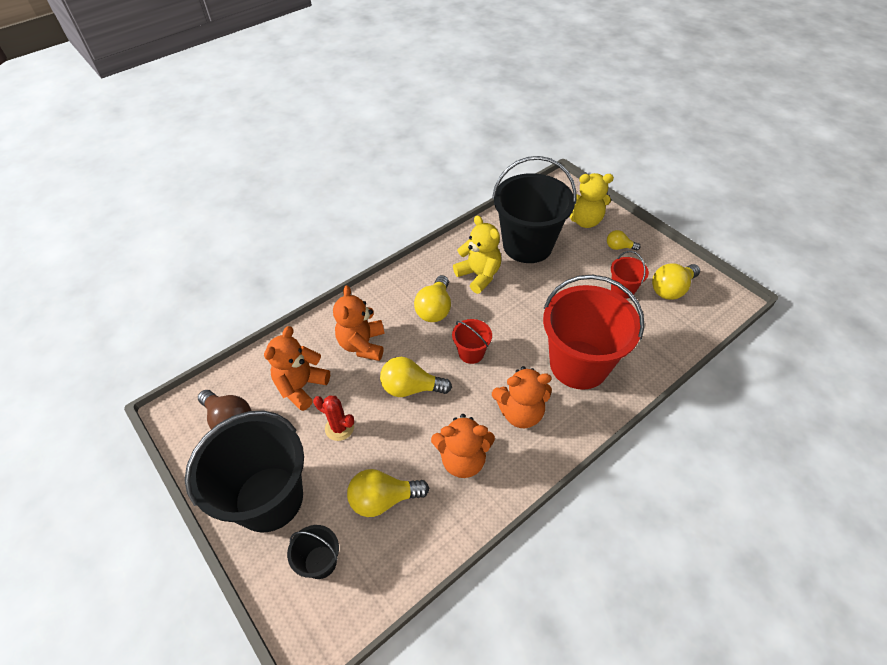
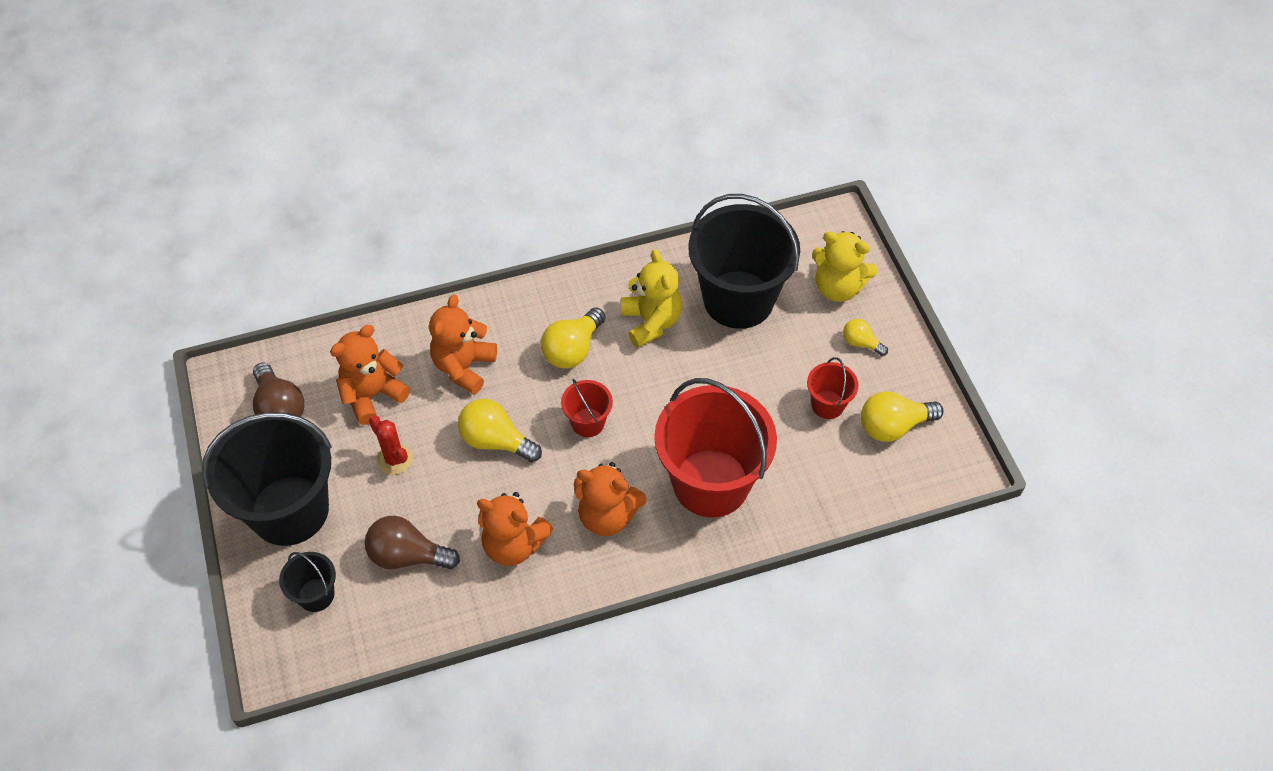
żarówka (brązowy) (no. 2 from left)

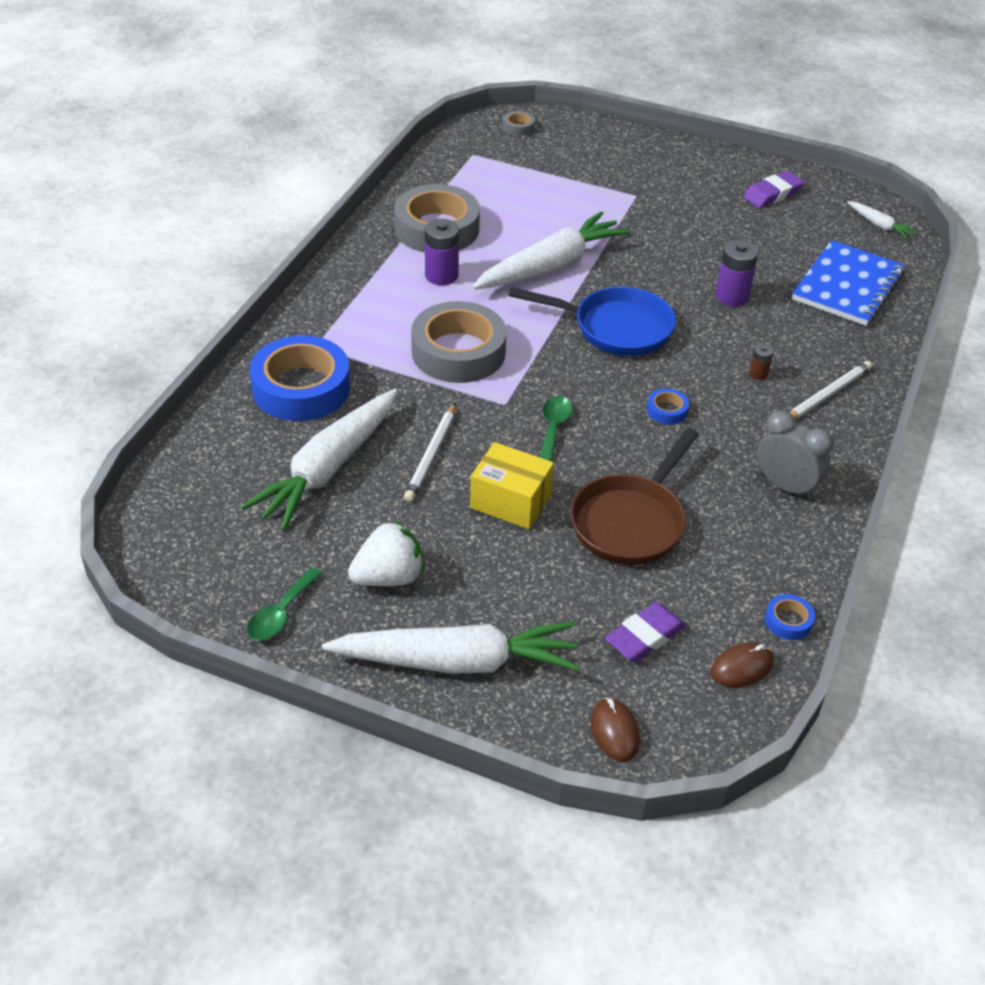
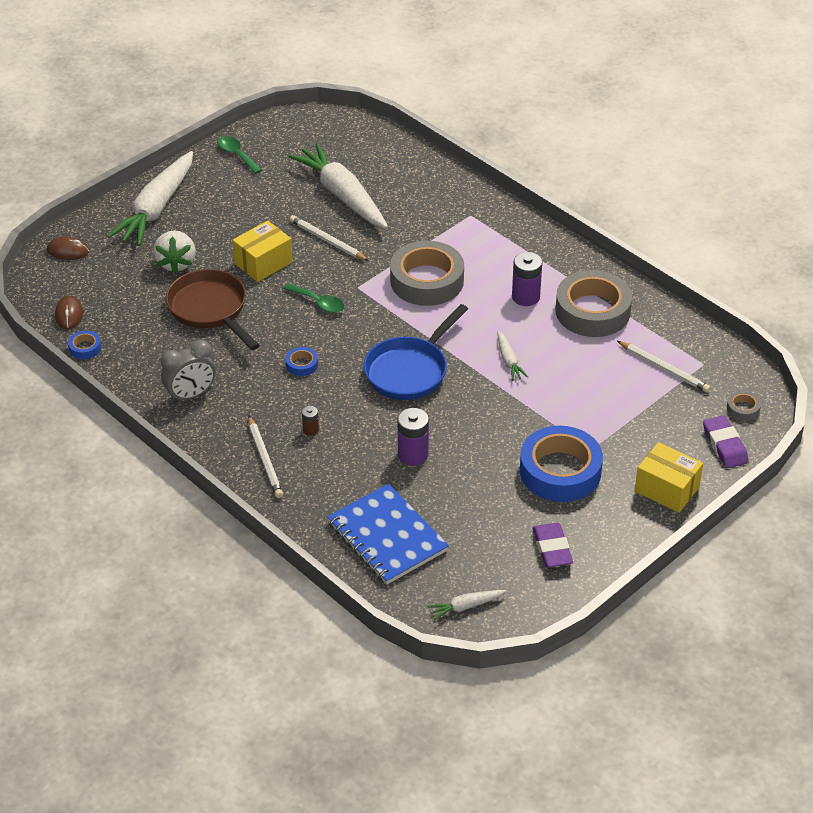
ołówek (biały) (no. 3 from left); pudełko (żółty) (no. 2 from left); taśma klejąca (niebieski) (no. 3 from left); truskawka (biały); gumka do mazania (fioletowy) (no. 2 from left); marchewka (biały) (no. 4 from left)

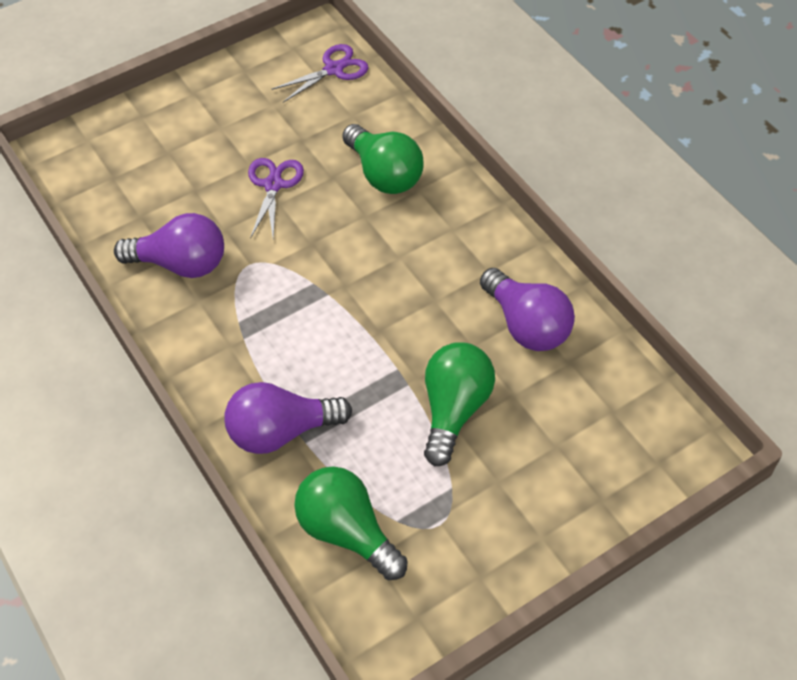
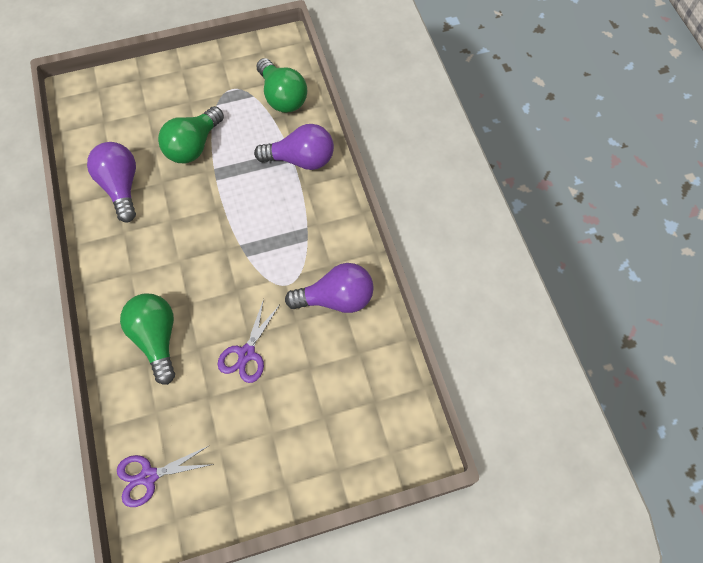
żarówka (fioletowy) (no. 3 from left)

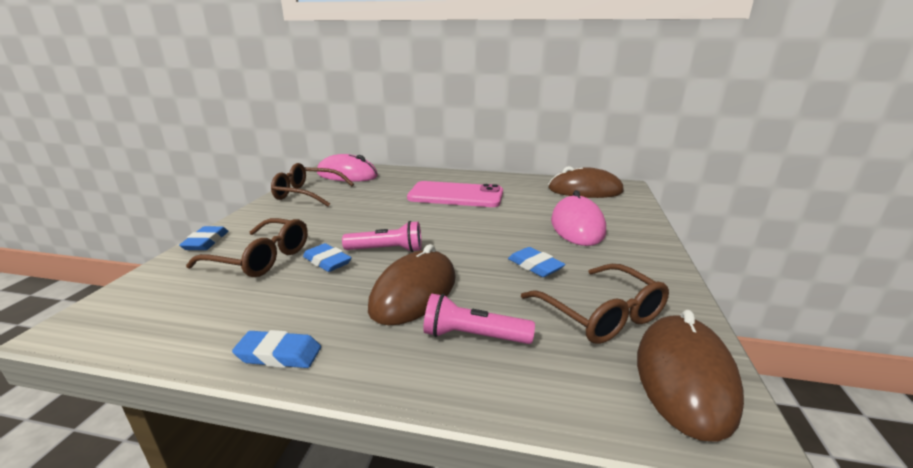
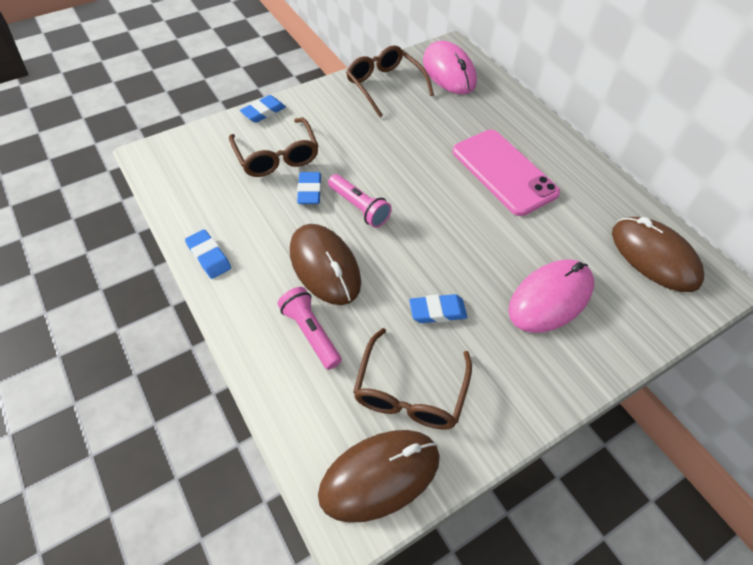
myszka (brązowy) (no. 1 from left); gumka do mazania (niebieski) (no. 4 from left)

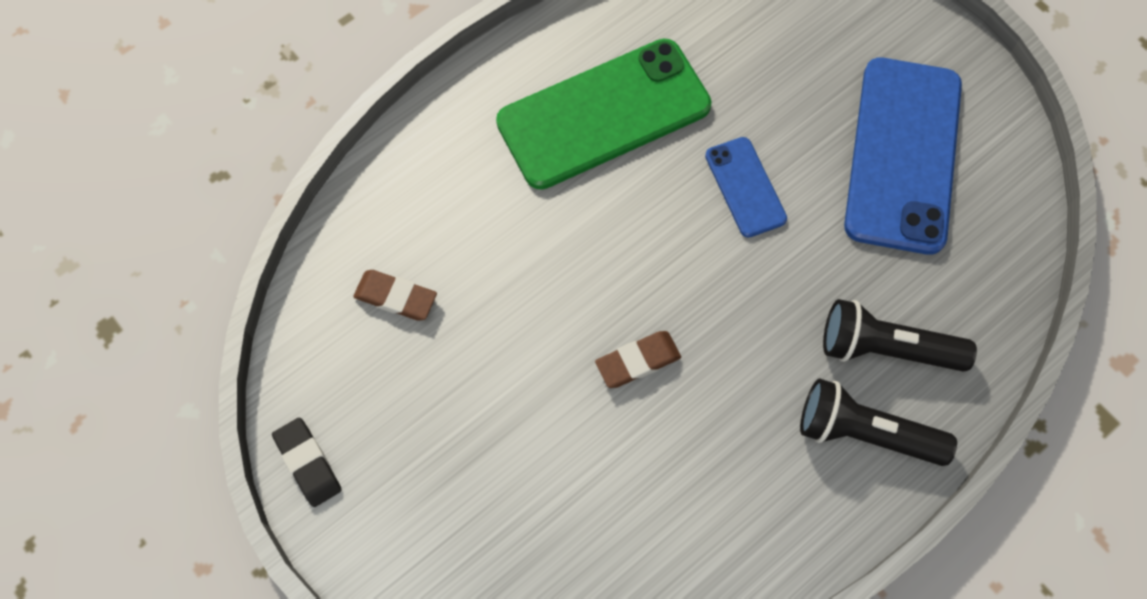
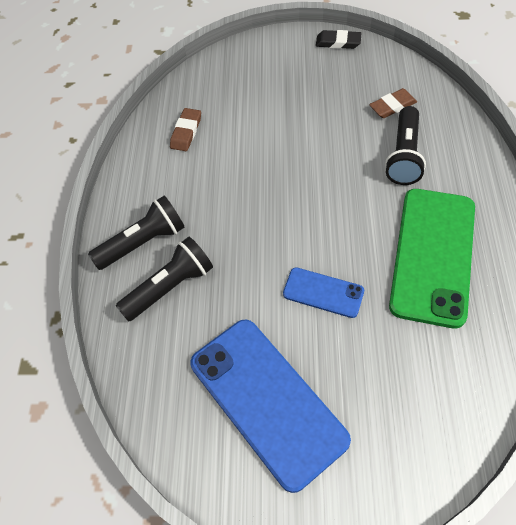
latarka (czarny) (no. 3 from left); gumka do mazania (brązowy) (no. 1 from left)

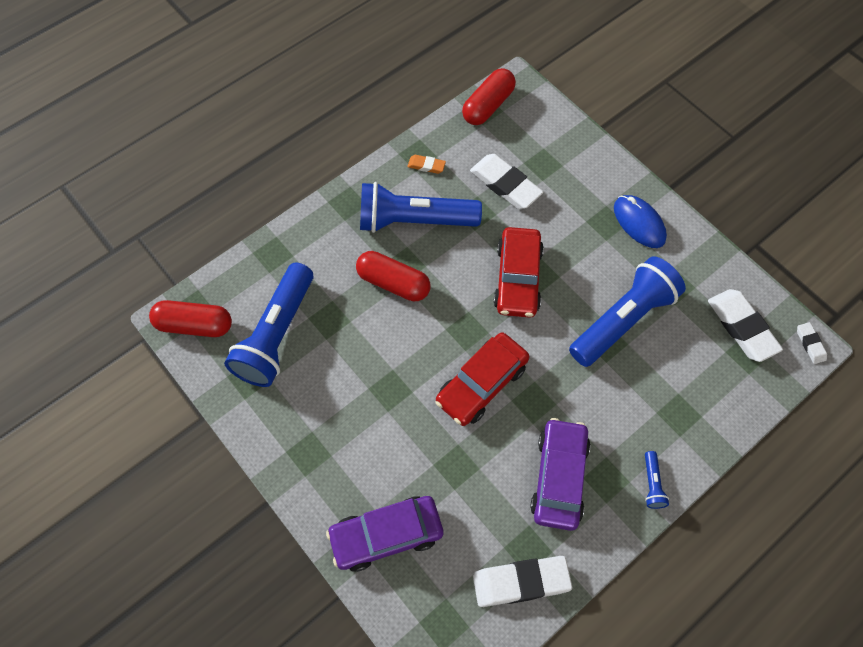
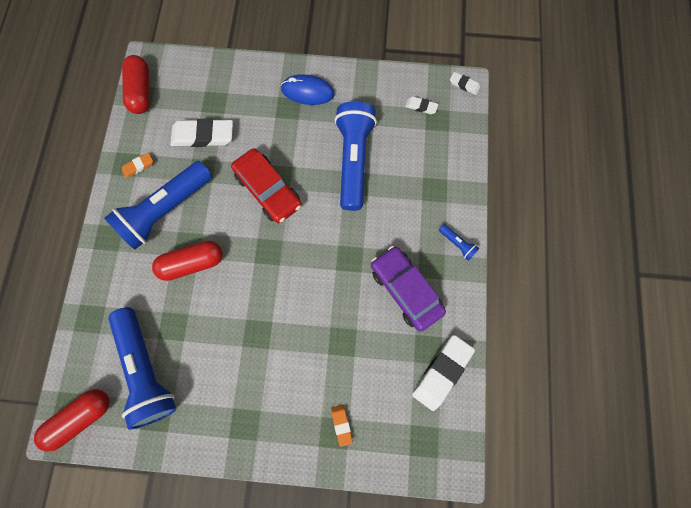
samochód (czerwony) (no. 1 from left in the first image); gumka do mazania (pomarańczowy) (no. 2 from left); gumka do mazania (biały) (no. 2 from left)

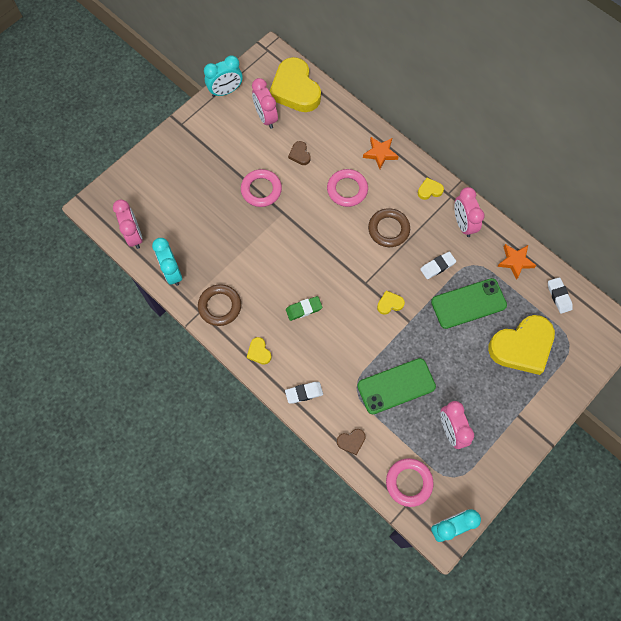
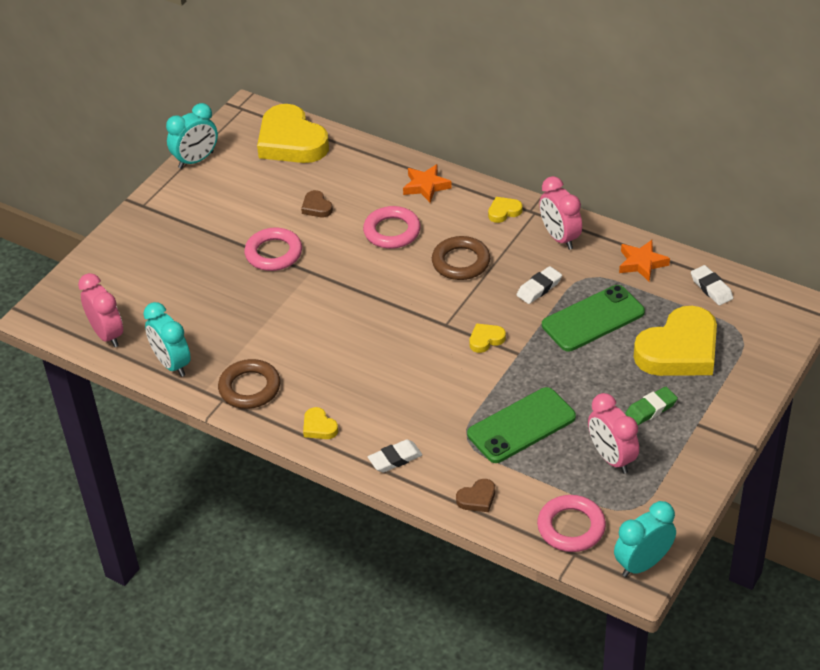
budzik (różowy) (no. 2 from left in the first image); gumka do mazania (zielony)

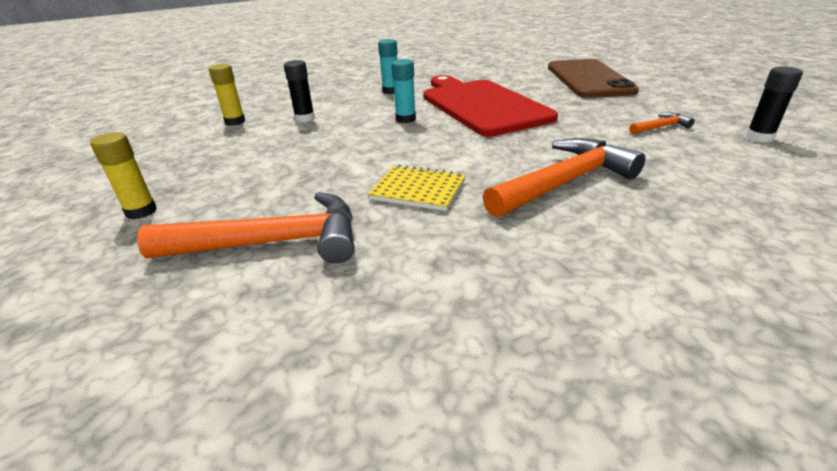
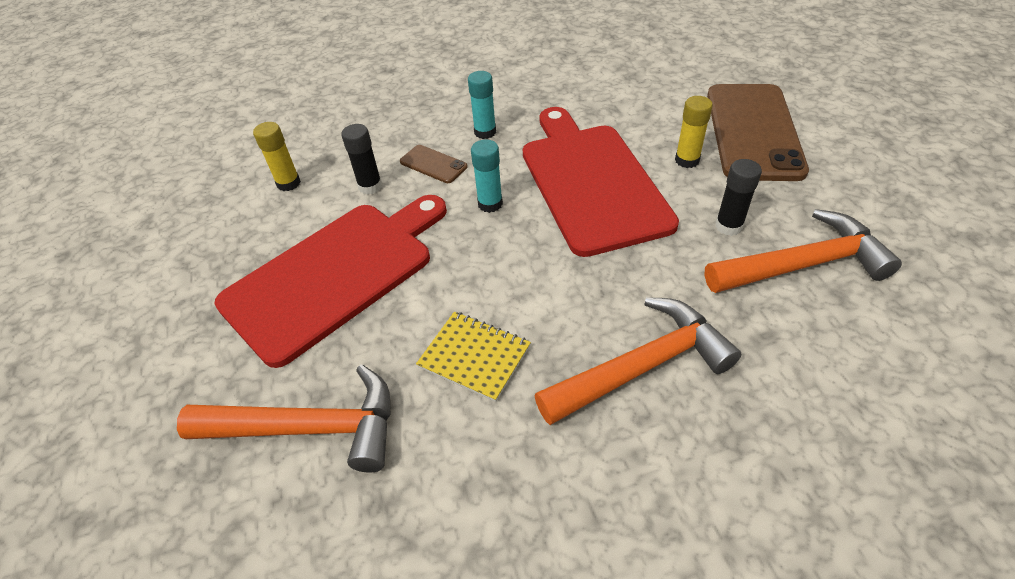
deska do krojenia (czerwony) (no. 1 from left); telefon (brązowy) (no. 1 from left); klej w sztyfcie (żółty) (no. 2 from left); klej w sztyfcie (czarny) (no. 2 from left); młotek (pomarańczowy) (no. 3 from left)

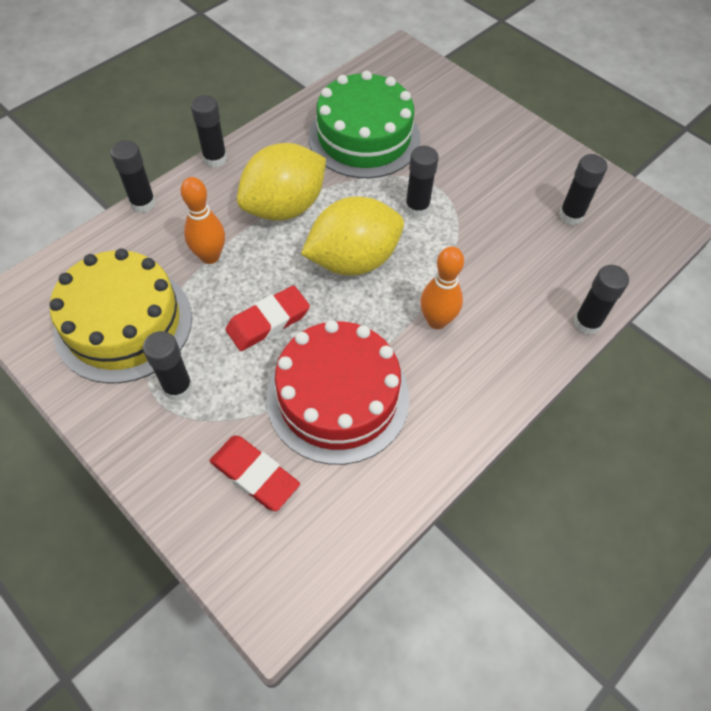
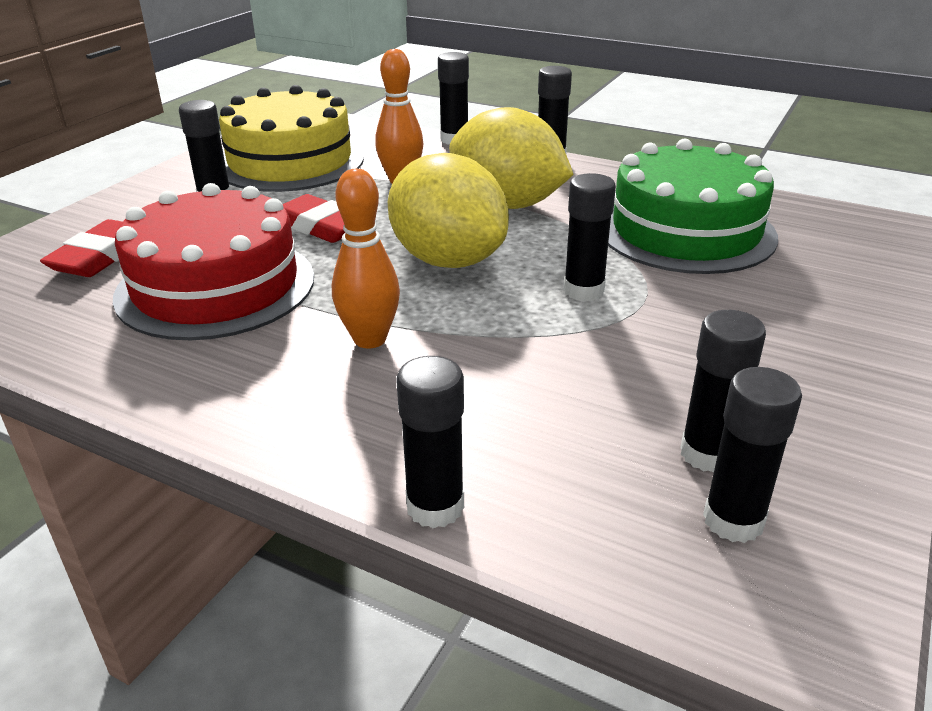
klej w sztyfcie (czarny) (no. 7 from left)

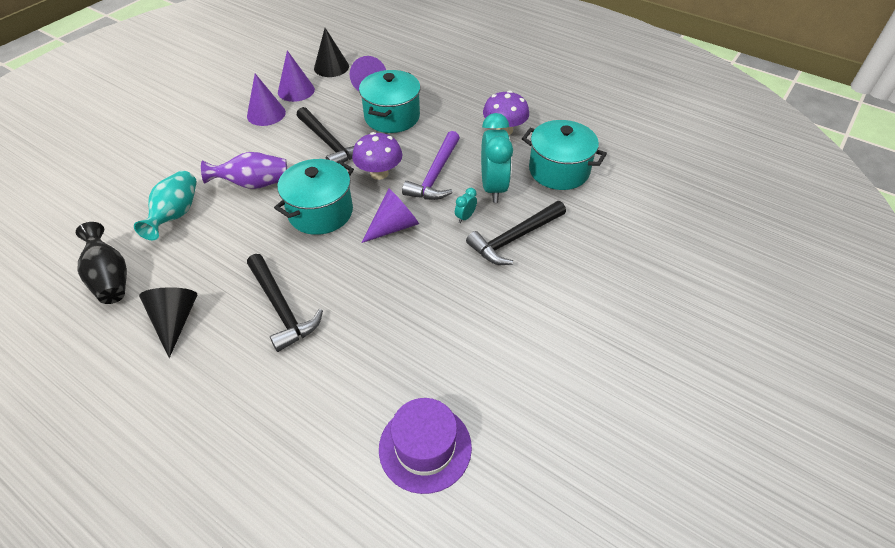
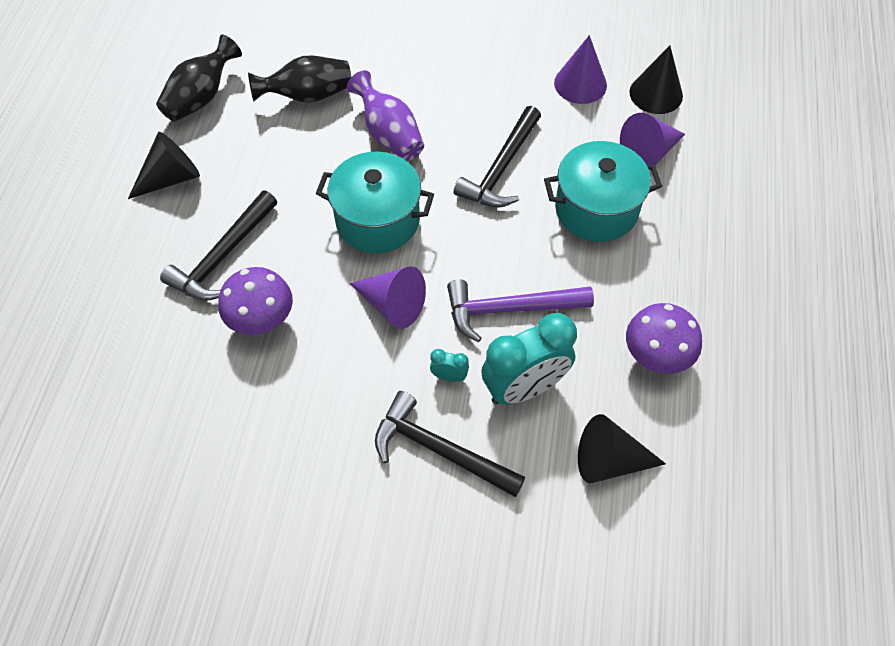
stożek (fioletowy) (no. 1 from left in the first image); kapelusz (fioletowy); grzyb (fioletowy) (no. 1 from left); stożek (czarny) (no. 2 from left); wazon (czarny) (no. 2 from left)

